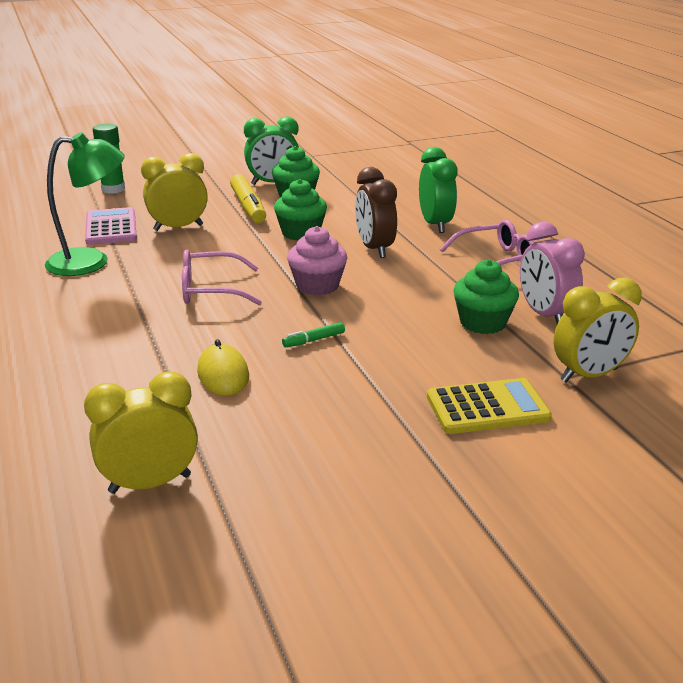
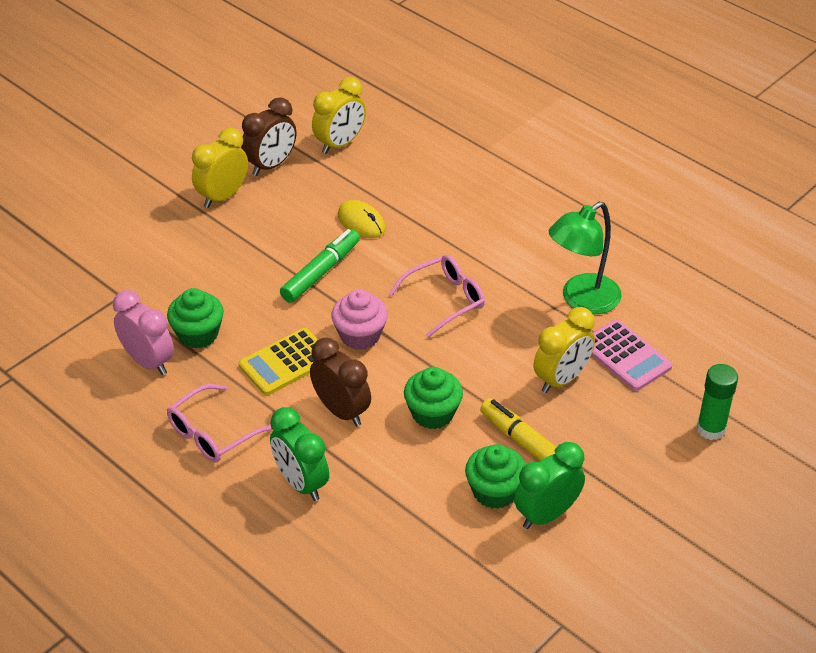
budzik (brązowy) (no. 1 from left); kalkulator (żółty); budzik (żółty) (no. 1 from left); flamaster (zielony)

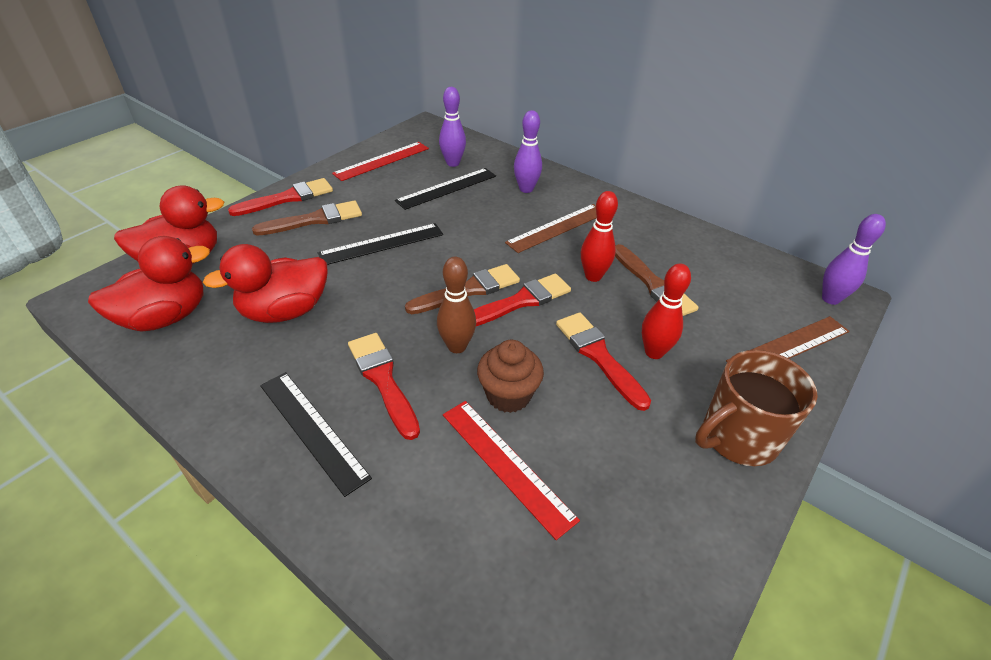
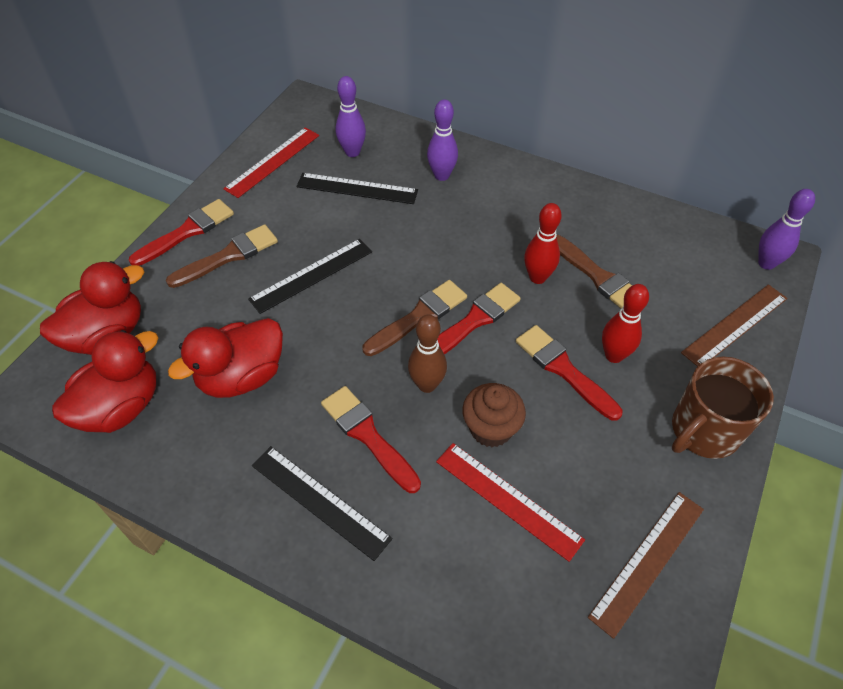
linijka (brązowy) (no. 1 from left); linijka (czarny) (no. 3 from left)

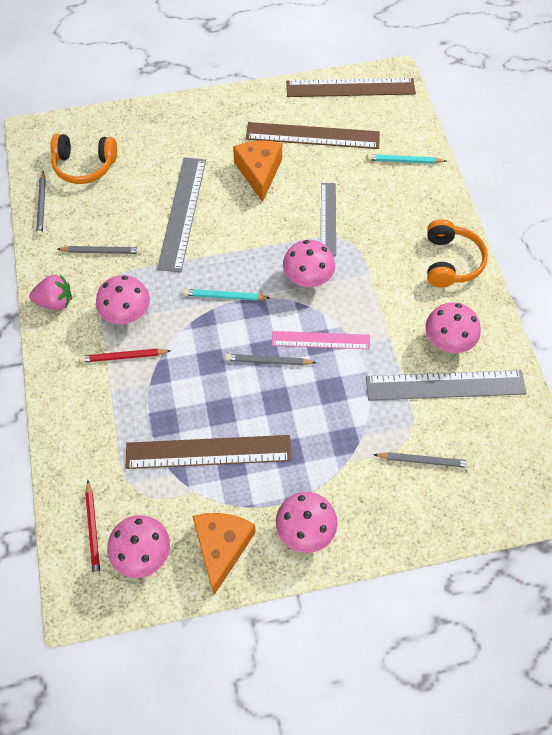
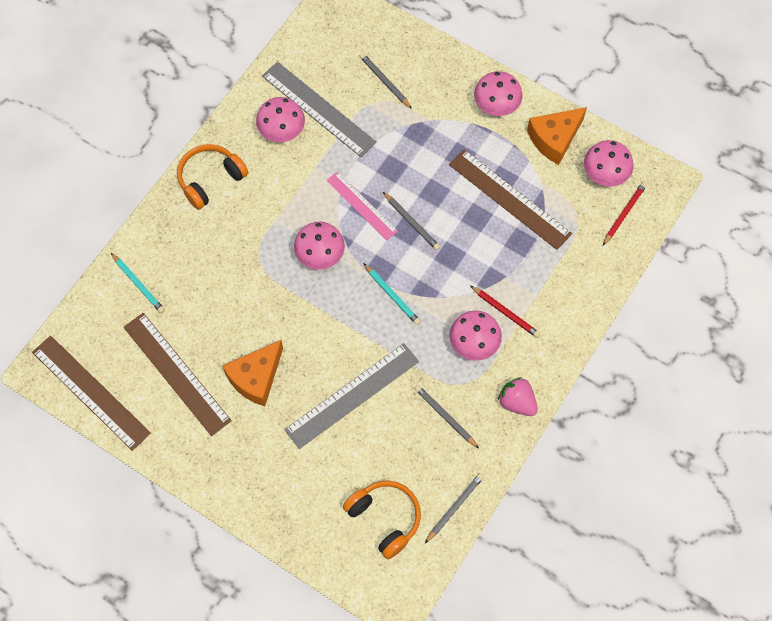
linijka (szary) (no. 2 from left in the first image)

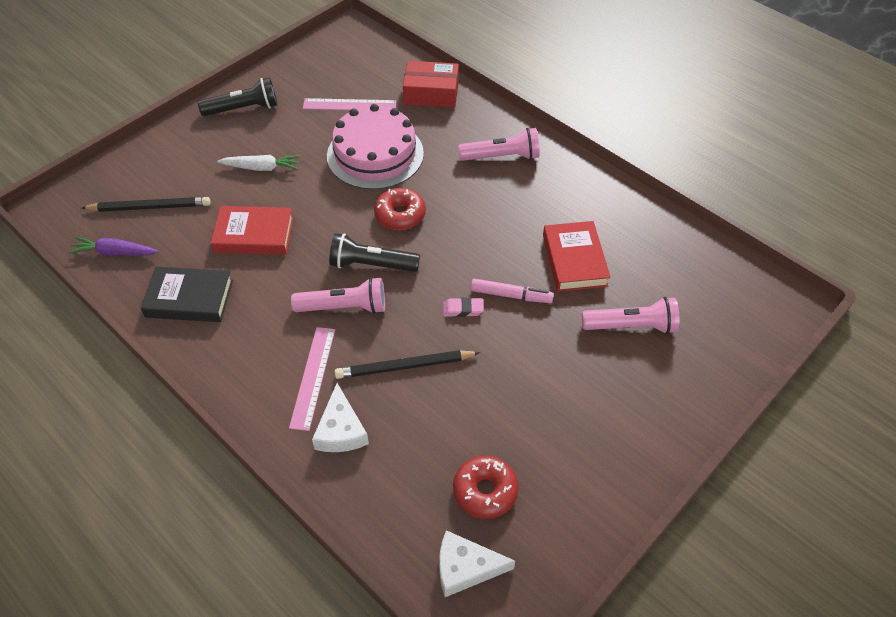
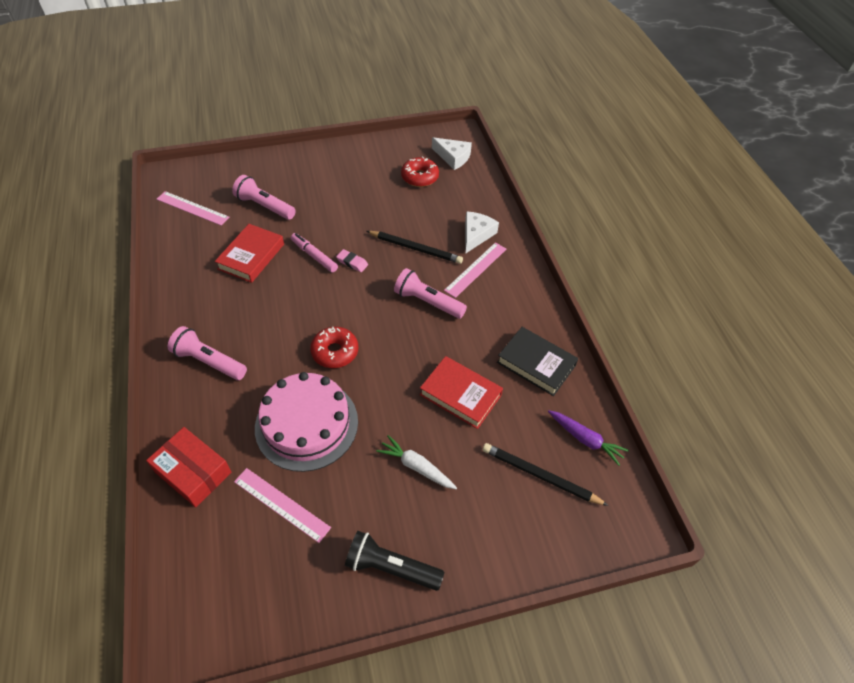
latarka (czarny) (no. 2 from left in the first image); linijka (różowy) (no. 1 from left)

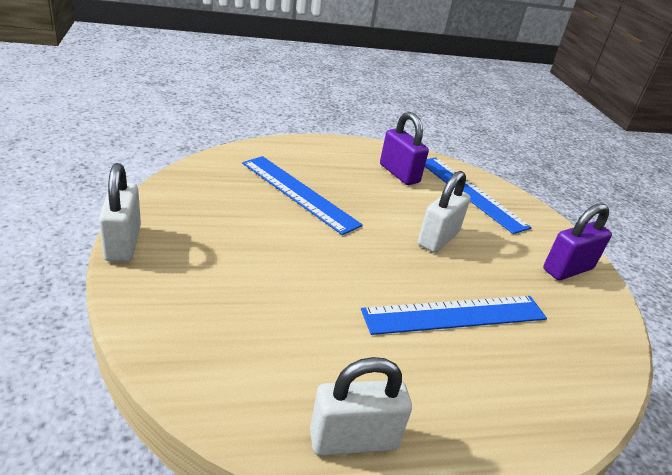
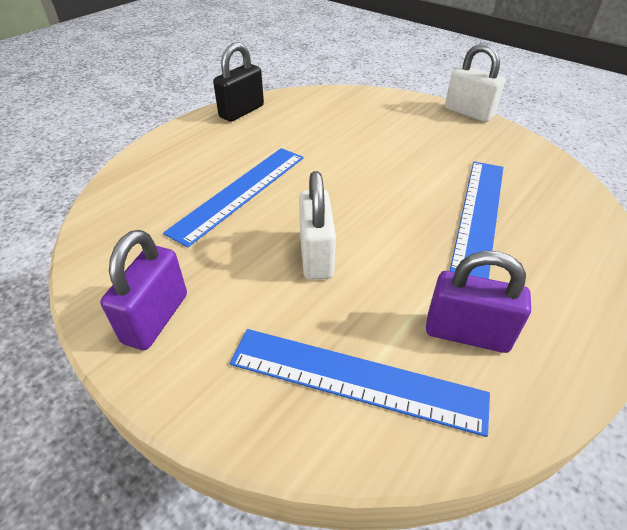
kłódka (czarny); linijka (niebieski) (no. 3 from left)

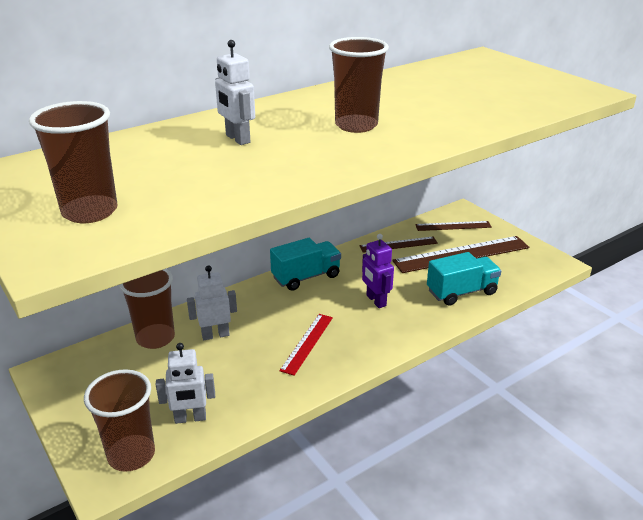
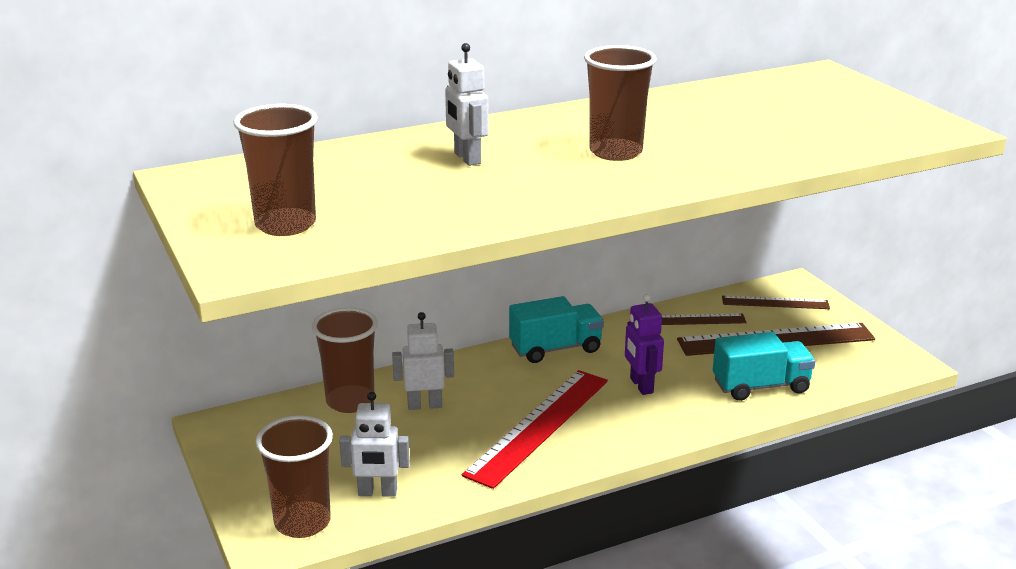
linijka (czerwony)

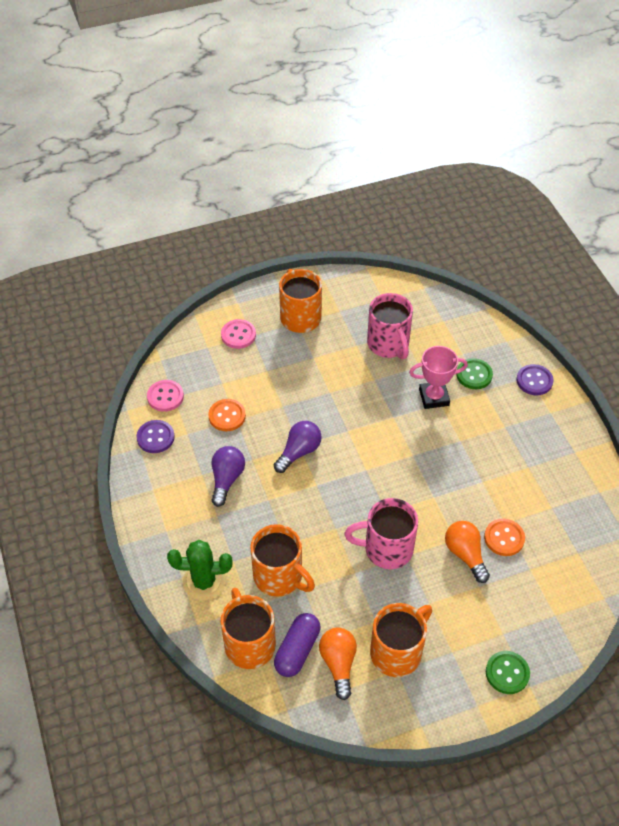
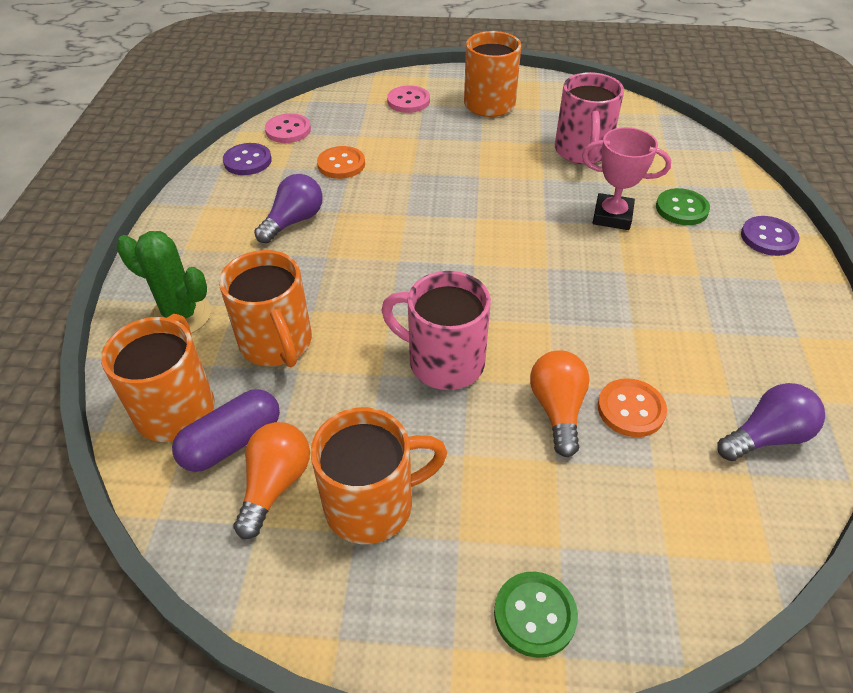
żarówka (fioletowy) (no. 2 from left)

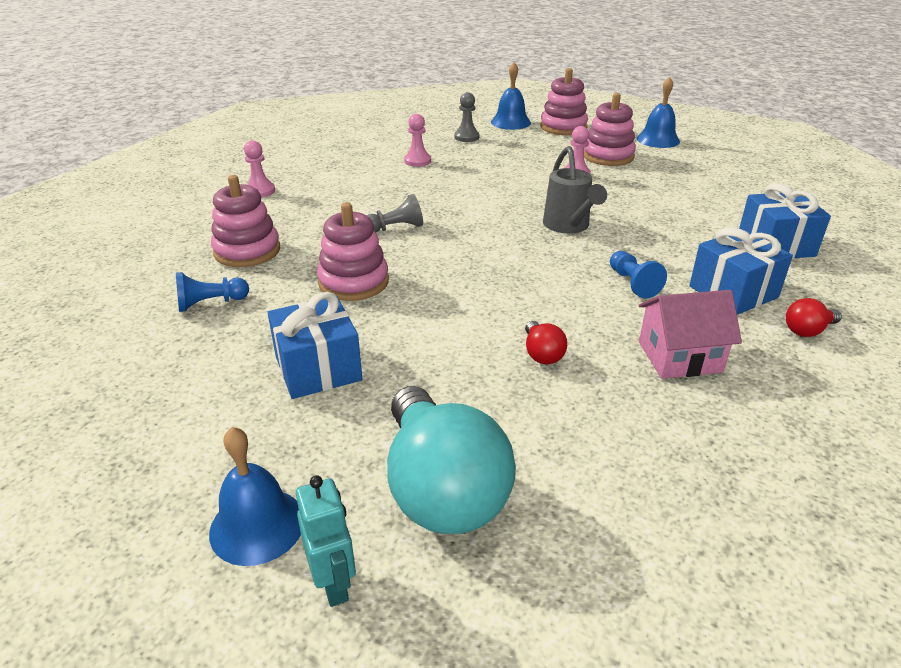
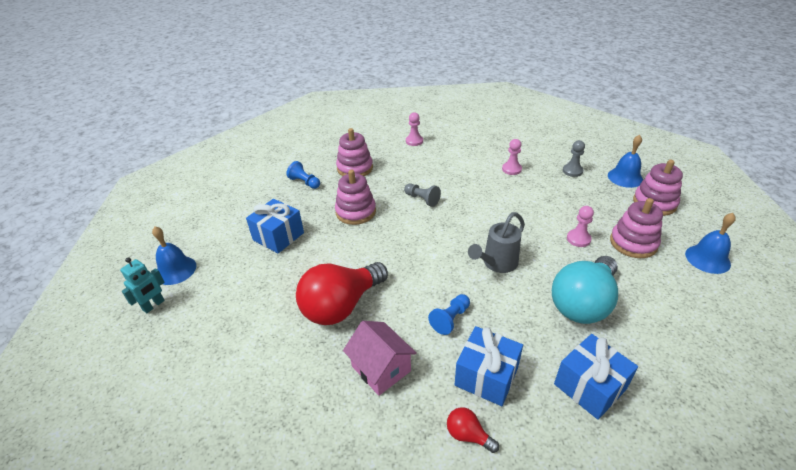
żarówka (turkusowy); żarówka (czerwony) (no. 1 from left)

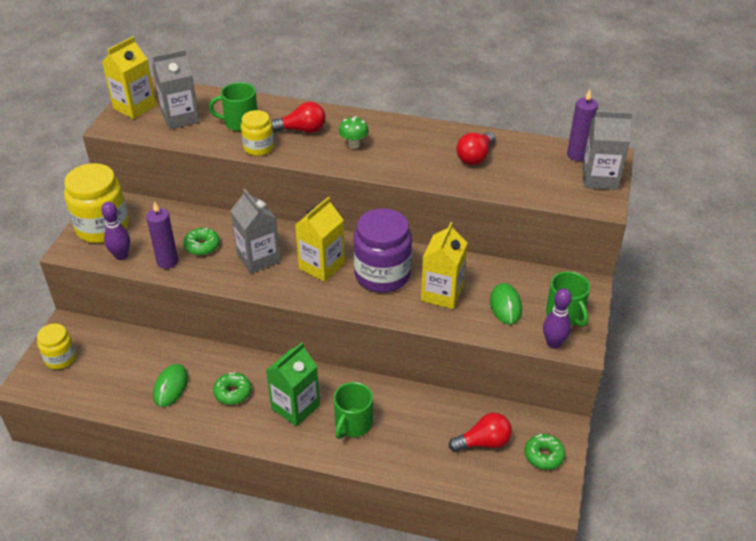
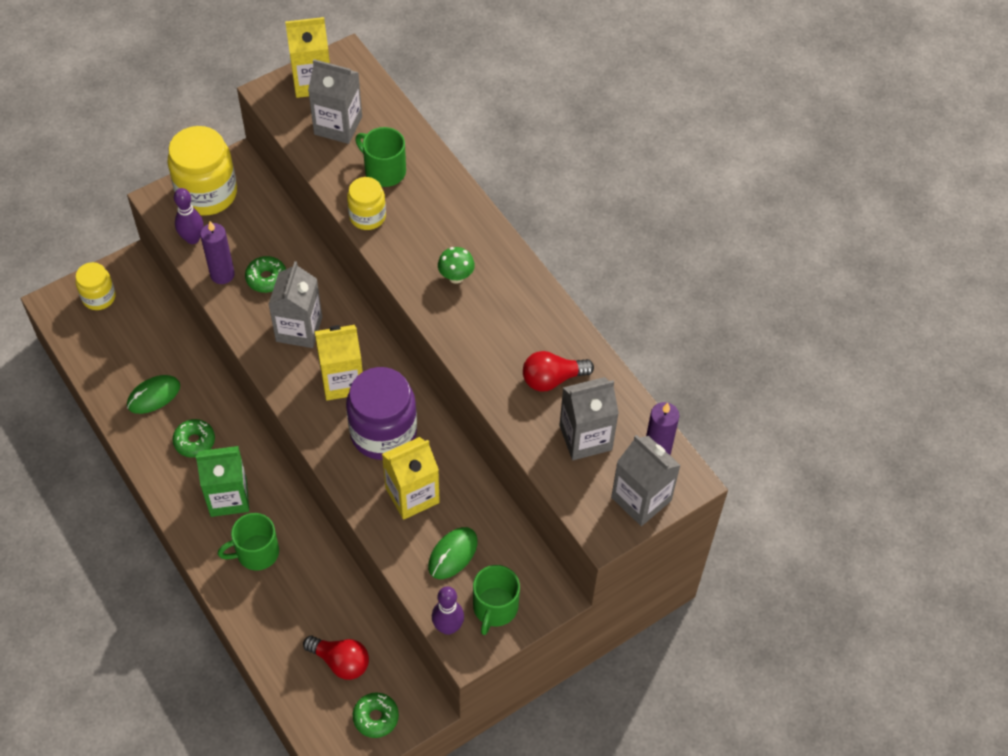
żarówka (czerwony) (no. 1 from left in the first image); karton mleka (szary) (no. 3 from left)

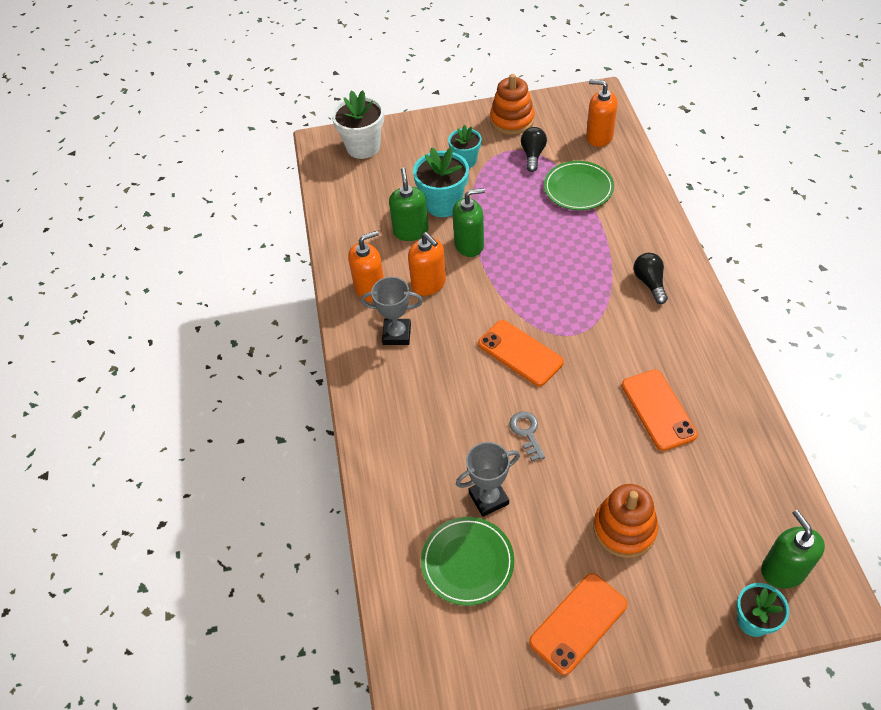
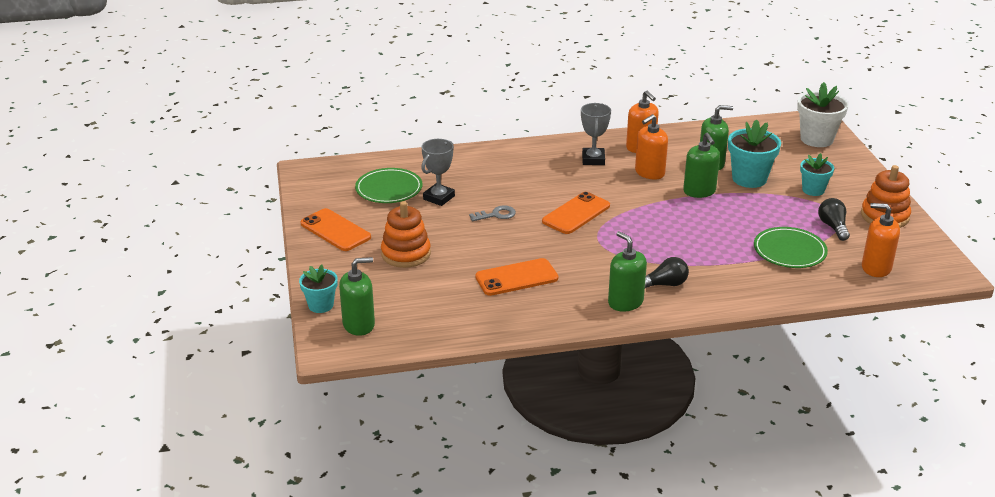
dozownik mydła (zielony) (no. 2 from left); puchar (szary) (no. 1 from left); żarówka (czarny) (no. 2 from left); dozownik mydła (pomarańczowy) (no. 3 from left)

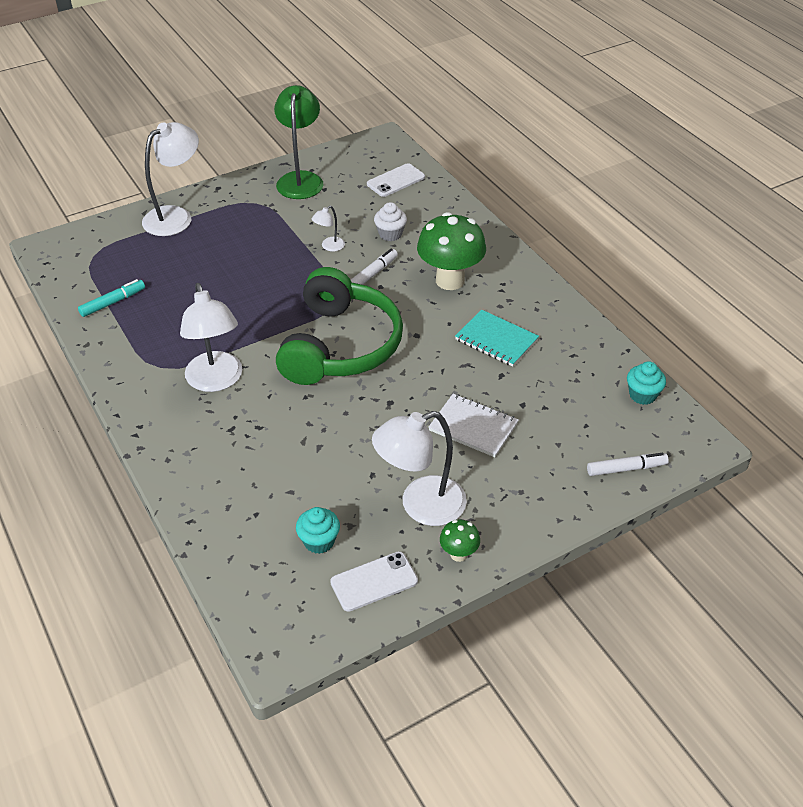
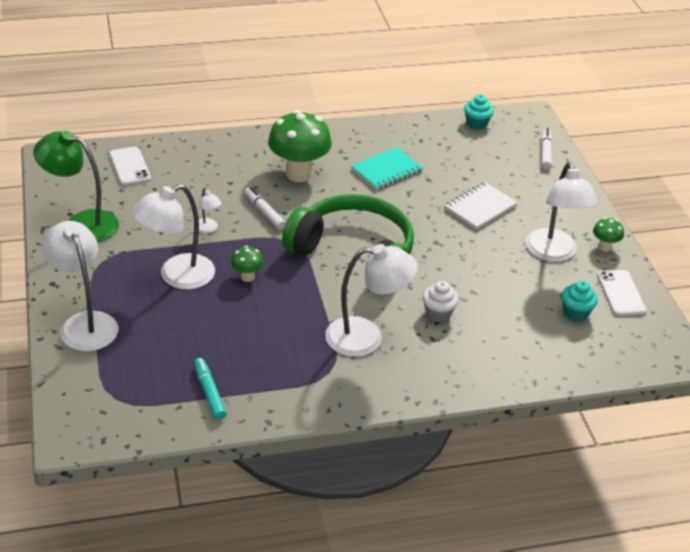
lampka (biały) (no. 2 from left); grzyb (zielony) (no. 1 from left); muffinka (biały)

